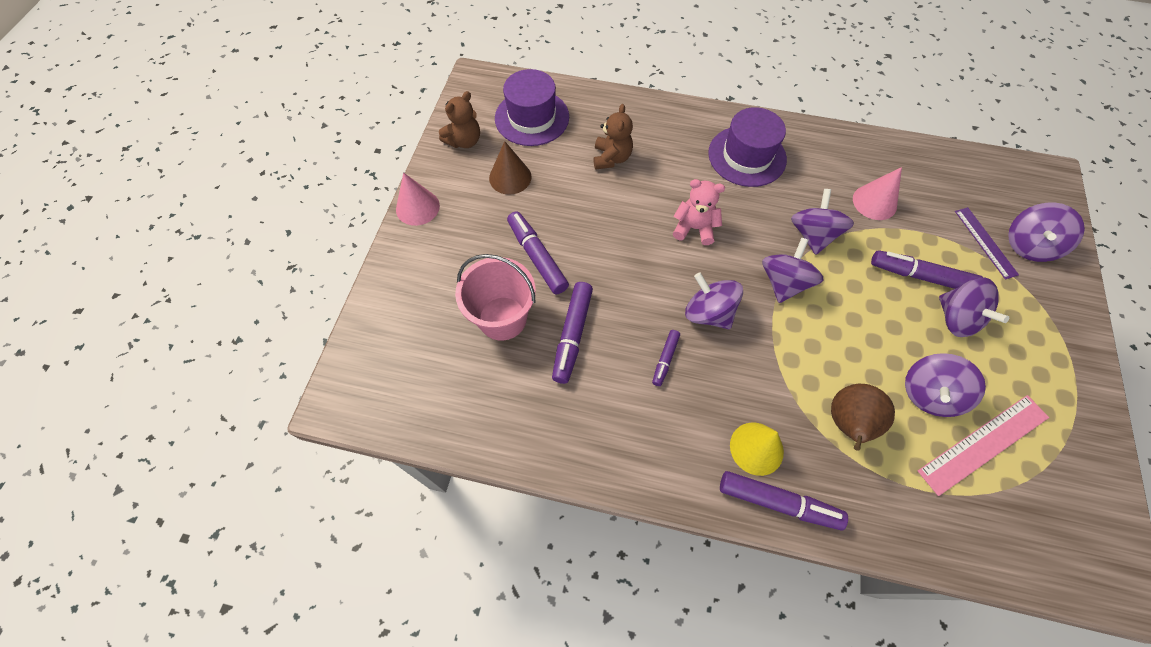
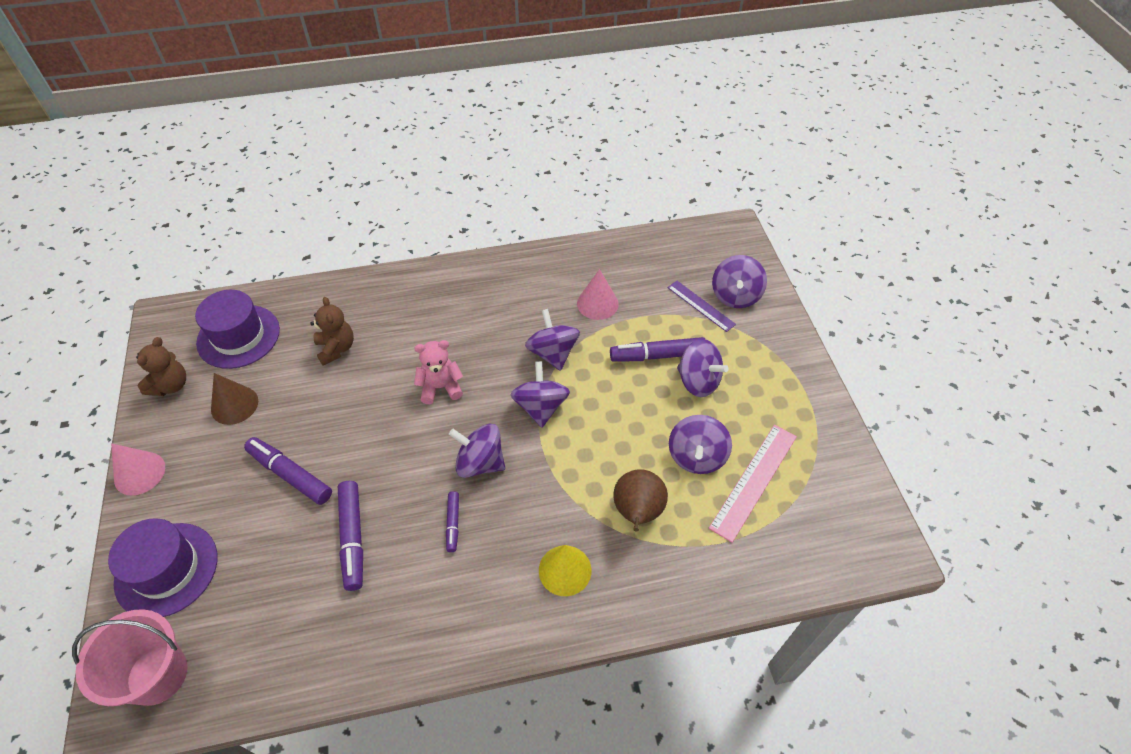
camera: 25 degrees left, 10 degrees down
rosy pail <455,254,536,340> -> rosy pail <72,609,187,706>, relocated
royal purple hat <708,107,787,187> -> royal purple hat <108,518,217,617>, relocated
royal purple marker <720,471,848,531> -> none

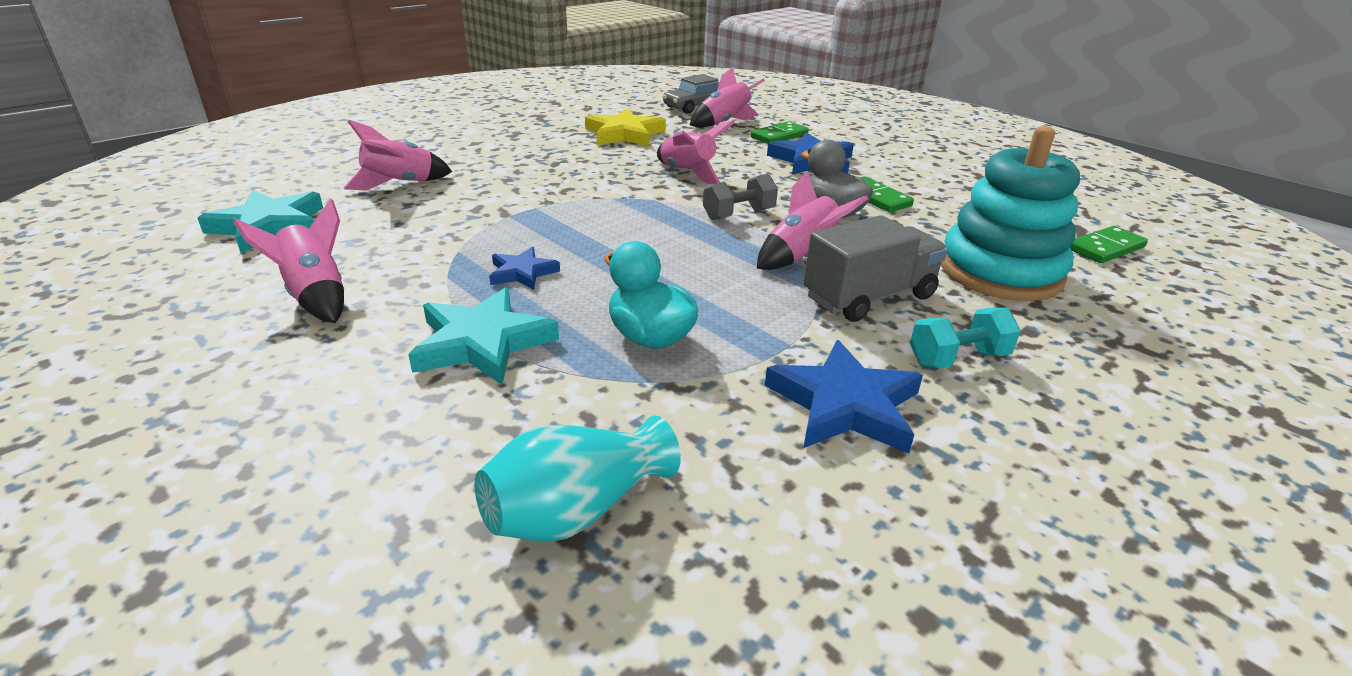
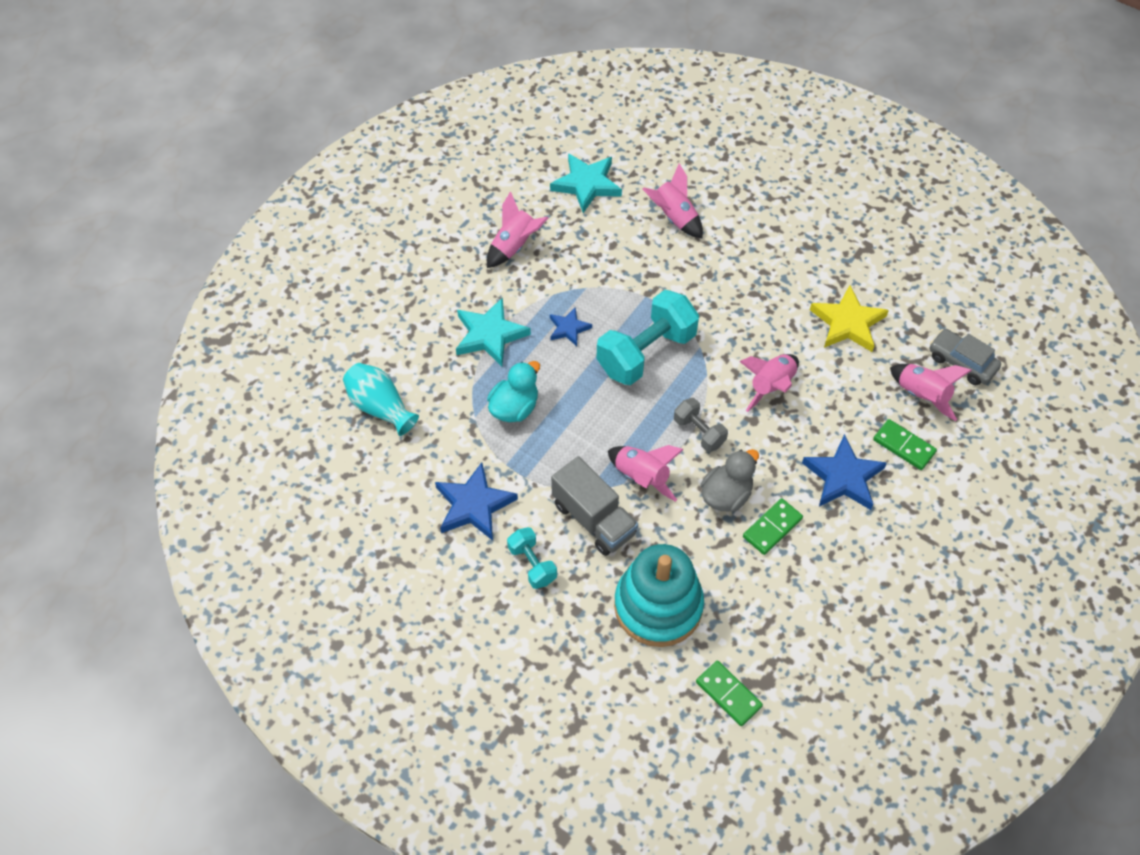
camera: 80 degrees right, 25 degrees up
none -> turquoise free weight <596,290,699,385>

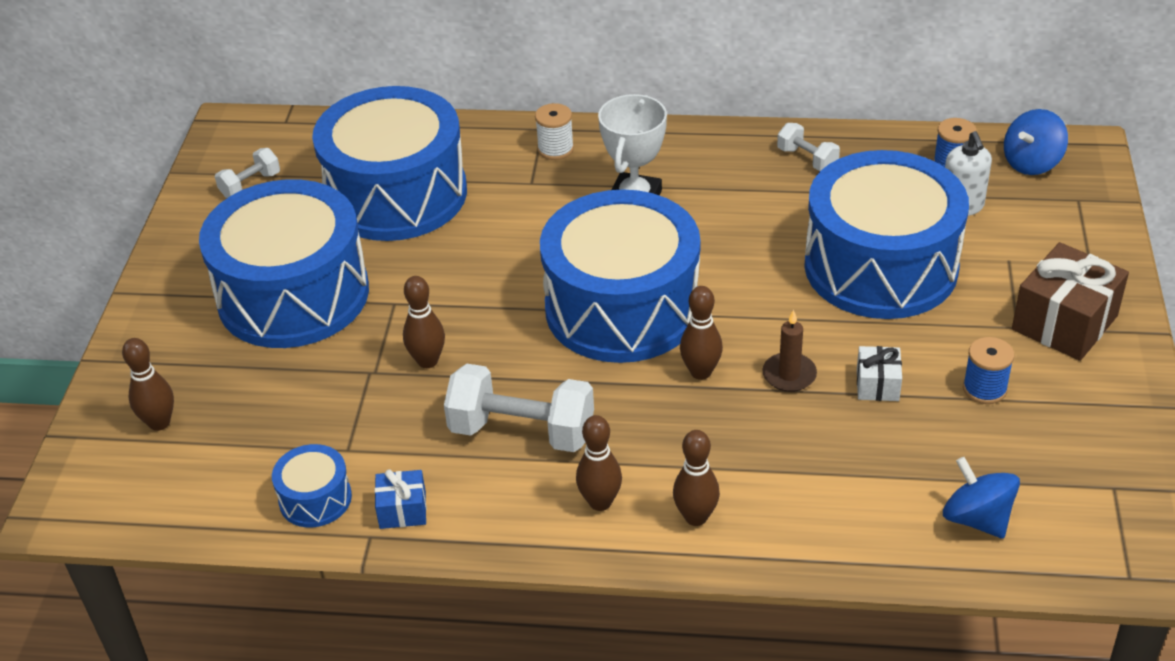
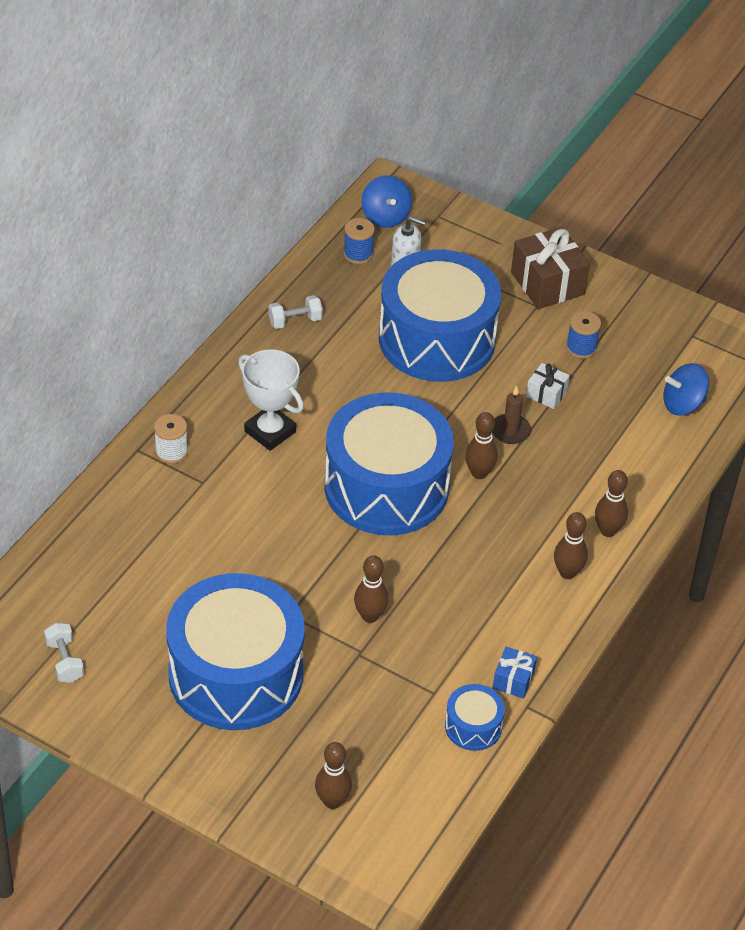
camera: 70 degrees left, 5 degrees up
cobalt snare drum <312,86,467,241> -> none
snow-white free weight <444,364,594,452> -> none

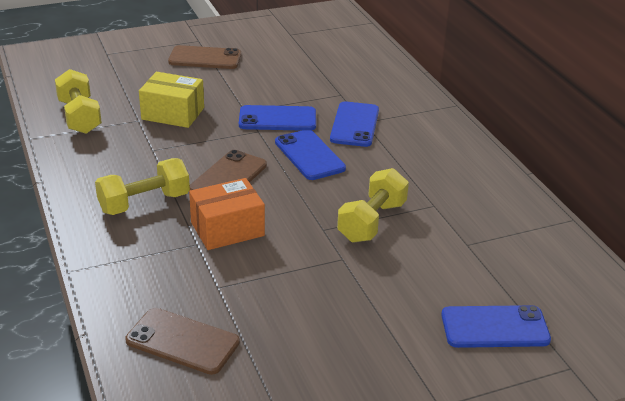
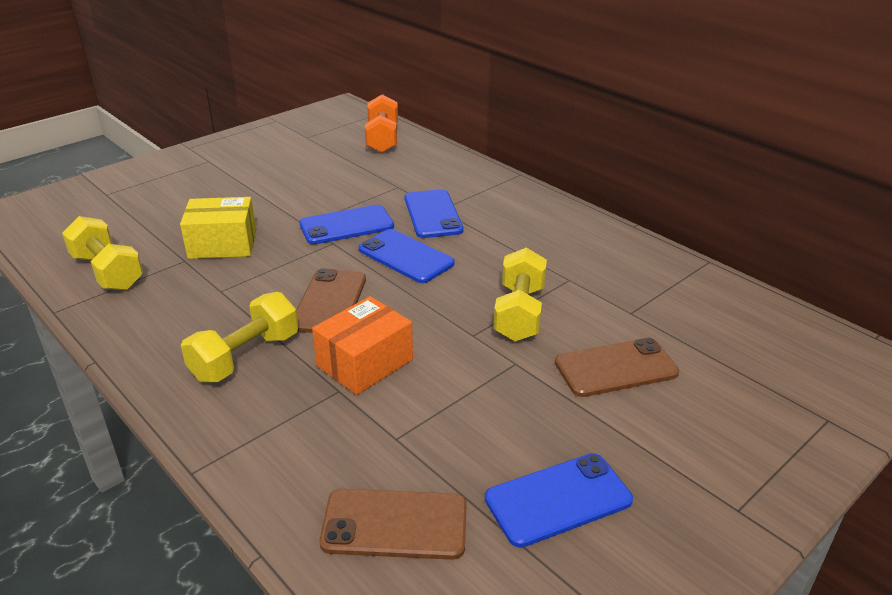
camera: 20 degrees left, 0 degrees up
russet phone <168,45,241,69> -> russet phone <555,338,679,397>, relocated
cobalt phone <441,305,551,348> -> cobalt phone <485,453,633,548>, relocated
none -> orange free weight <365,94,398,153>

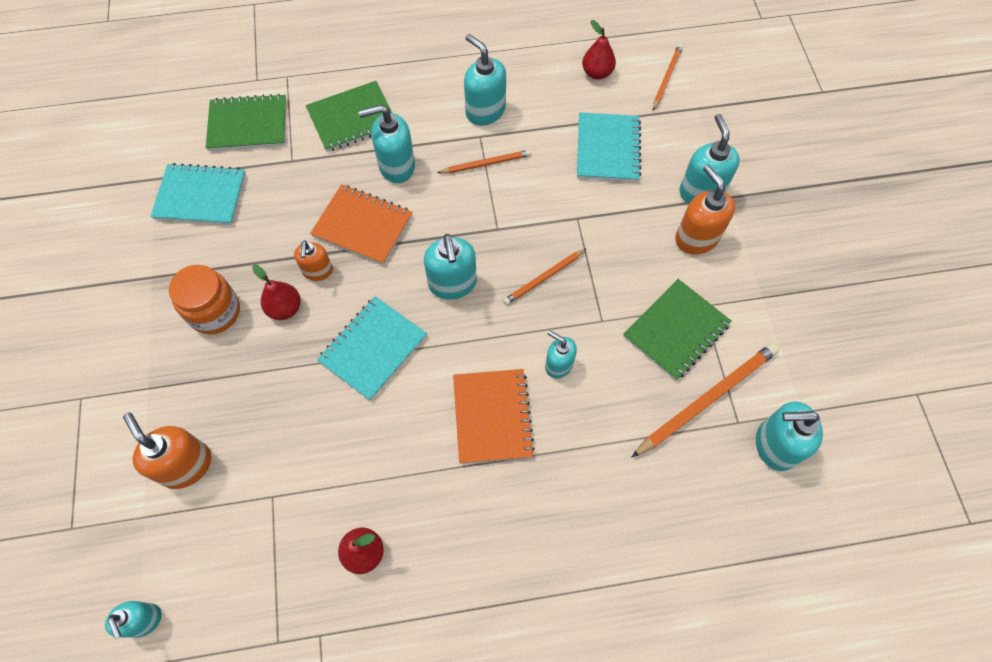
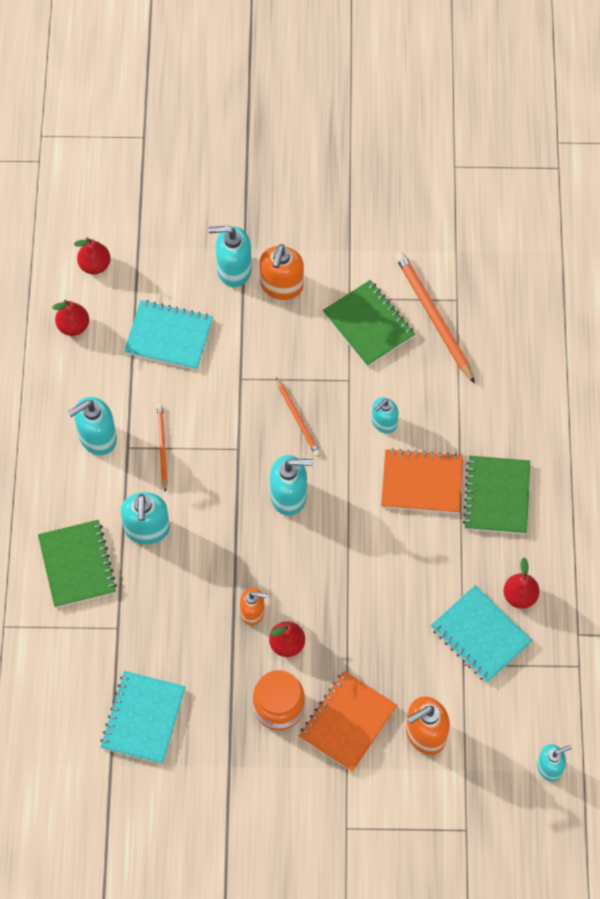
camera: 80 degrees left, 0 degrees up
green notepad <206,94,286,151> -> green notepad <463,456,530,534>, relocated
orange notepad <310,184,412,265> -> orange notepad <299,671,398,772>, relocated
turquoise notepad <317,296,427,401> -> turquoise notepad <431,585,532,683>, relocated
orange pencil <653,44,683,111> -> red pear <74,237,111,274>
orange soap pump <675,165,735,254> -> orange soap pump <260,244,304,300>, 60 degrees counterclockwise
turquoise soap pump <756,401,823,471> -> none

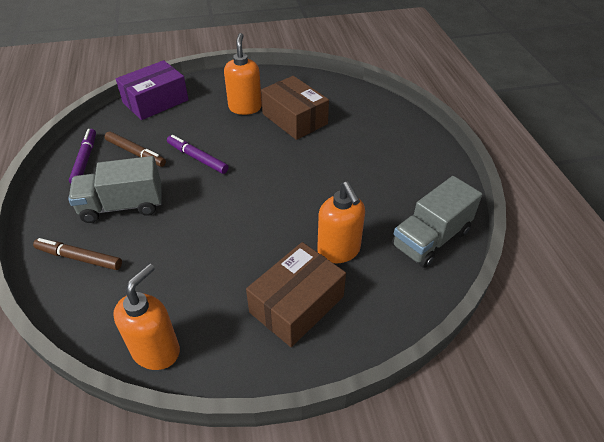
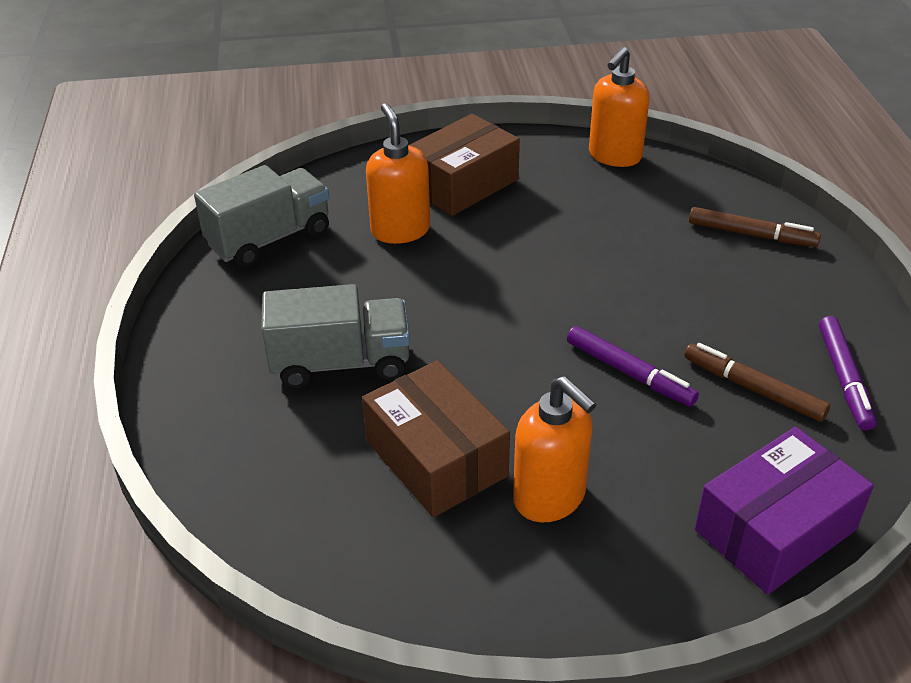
camera: 175 degrees left, 5 degrees down
grey truck <68,156,161,223> -> grey truck <261,284,410,388>, relocated
orange soap pump <224,33,262,115> -> orange soap pump <513,376,596,522>, 45 degrees counterclockwise

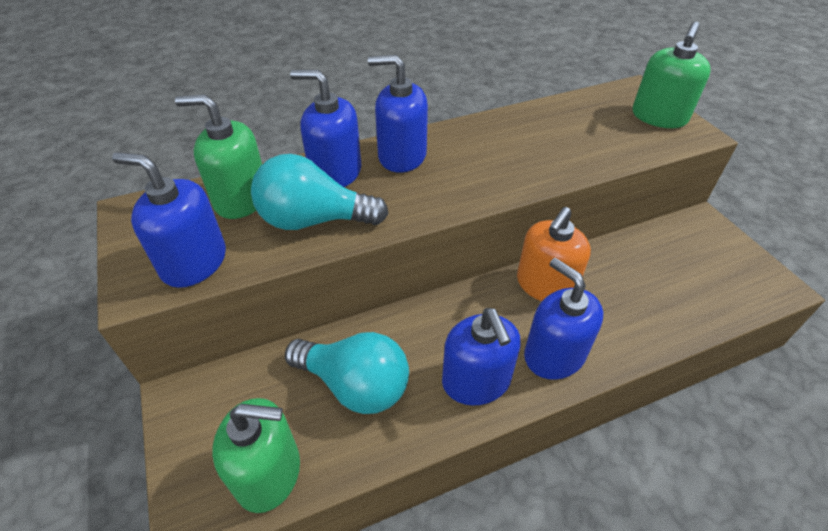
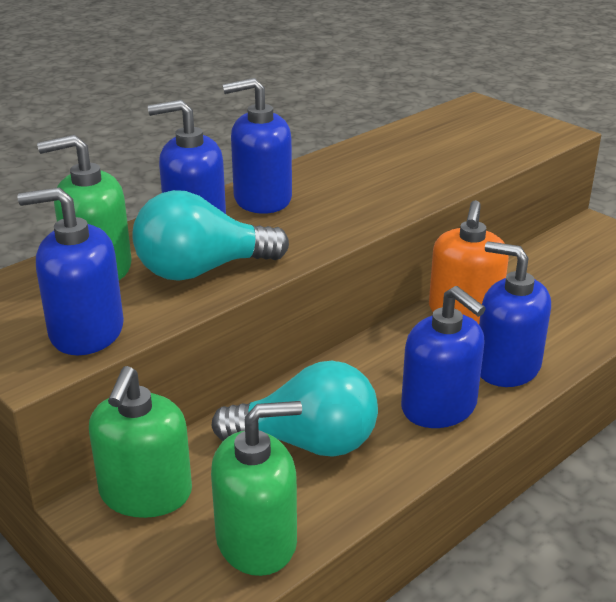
camera: 20 degrees left, 15 degrees down
green soap pump <632,21,711,128> -> green soap pump <89,366,192,518>, relocated

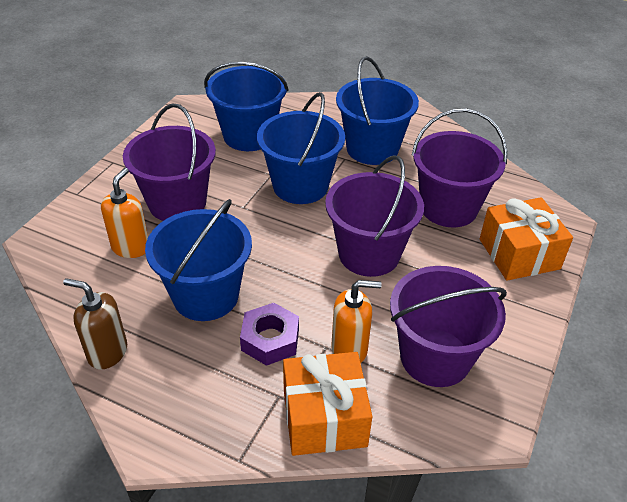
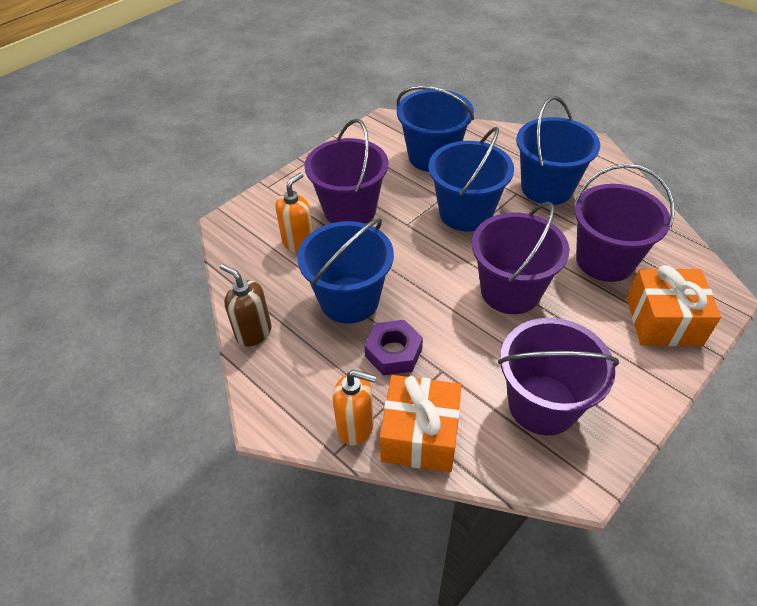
camera: 20 degrees right, 5 degrees up
orange soap pump <332,280,382,363> -> orange soap pump <332,370,376,446>, relocated

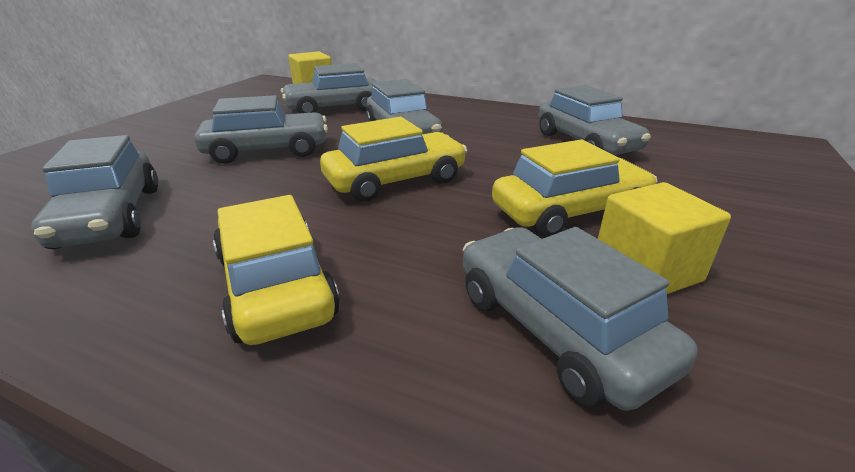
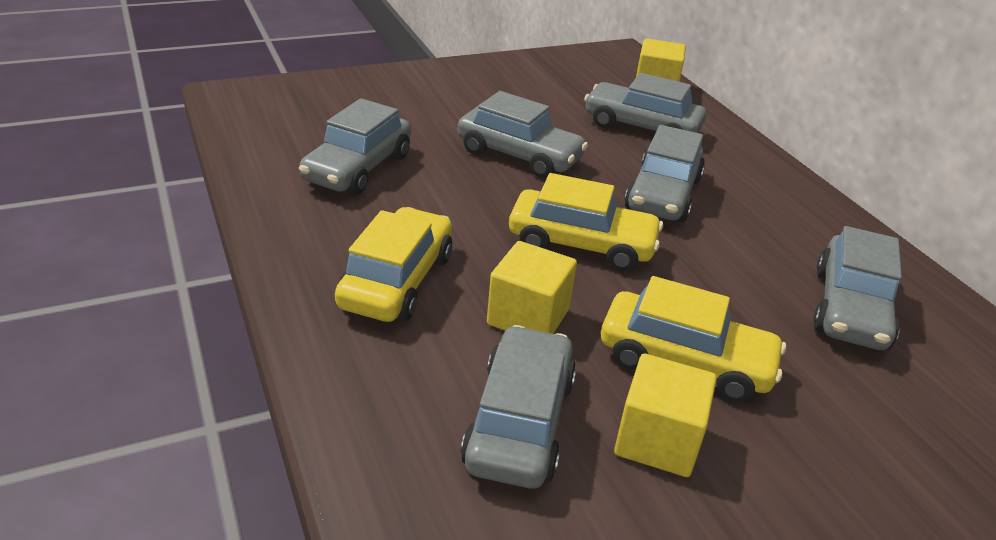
camera: 40 degrees right, 5 degrees up
none -> bright yellow block <487,241,577,334>

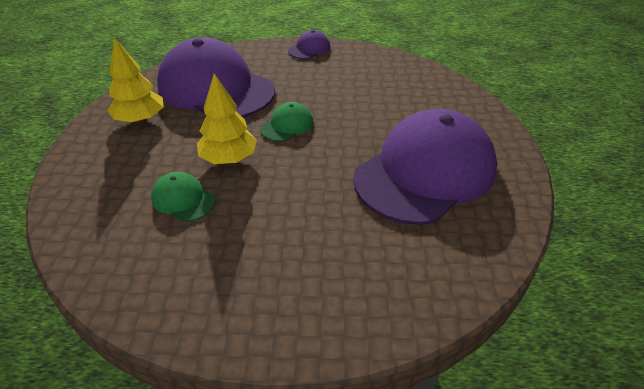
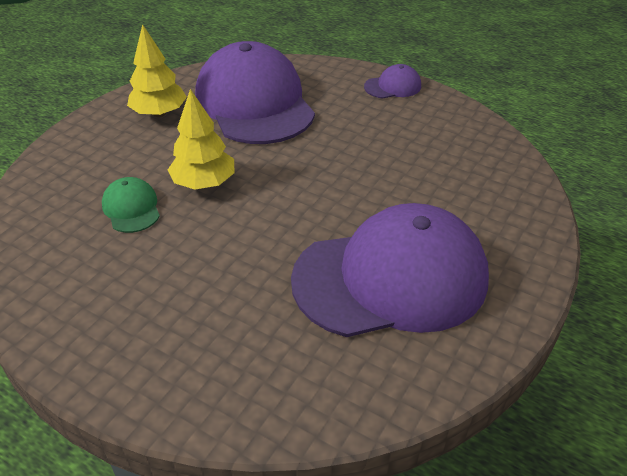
camera: 30 degrees right, 0 degrees up
green baseball cap <260,102,313,142> -> none

